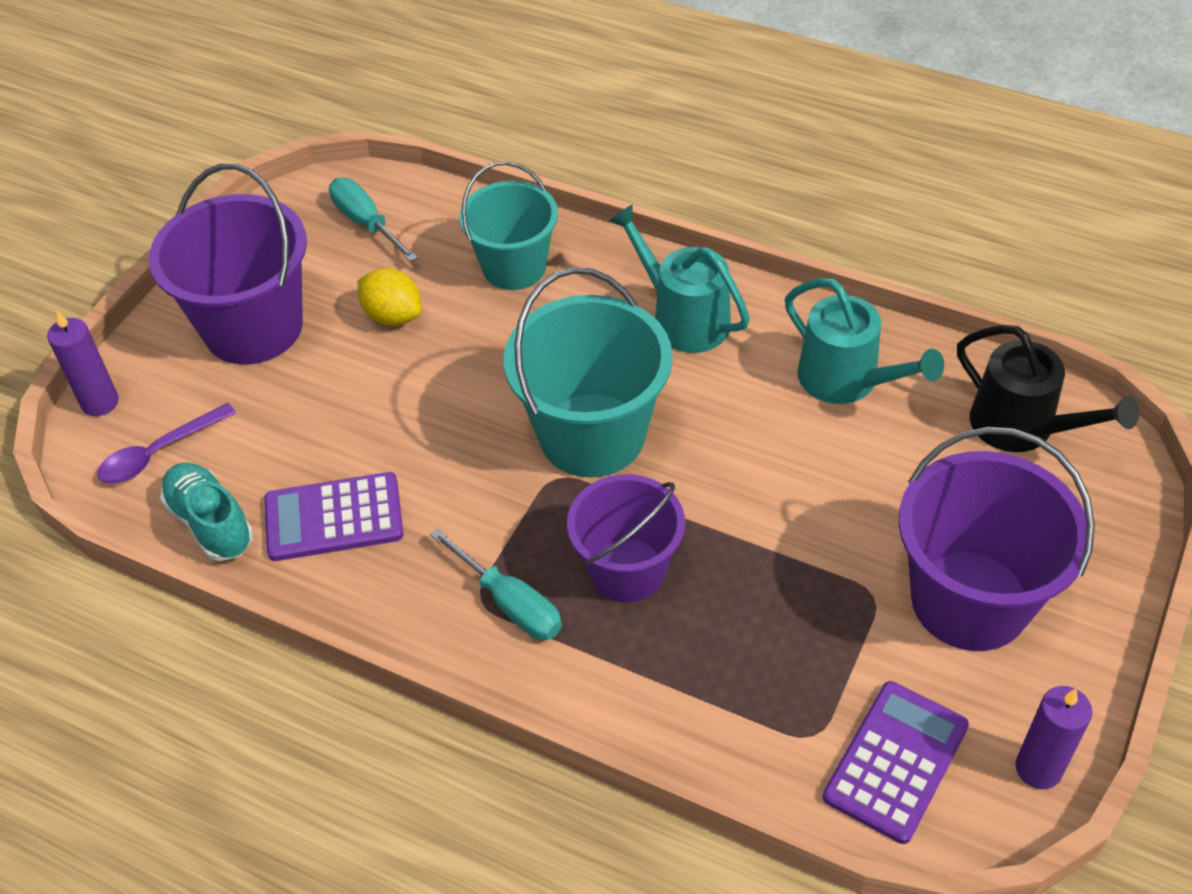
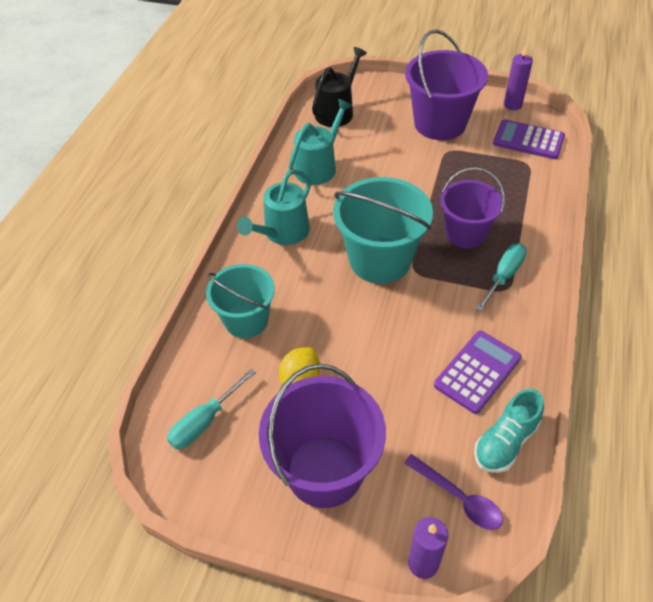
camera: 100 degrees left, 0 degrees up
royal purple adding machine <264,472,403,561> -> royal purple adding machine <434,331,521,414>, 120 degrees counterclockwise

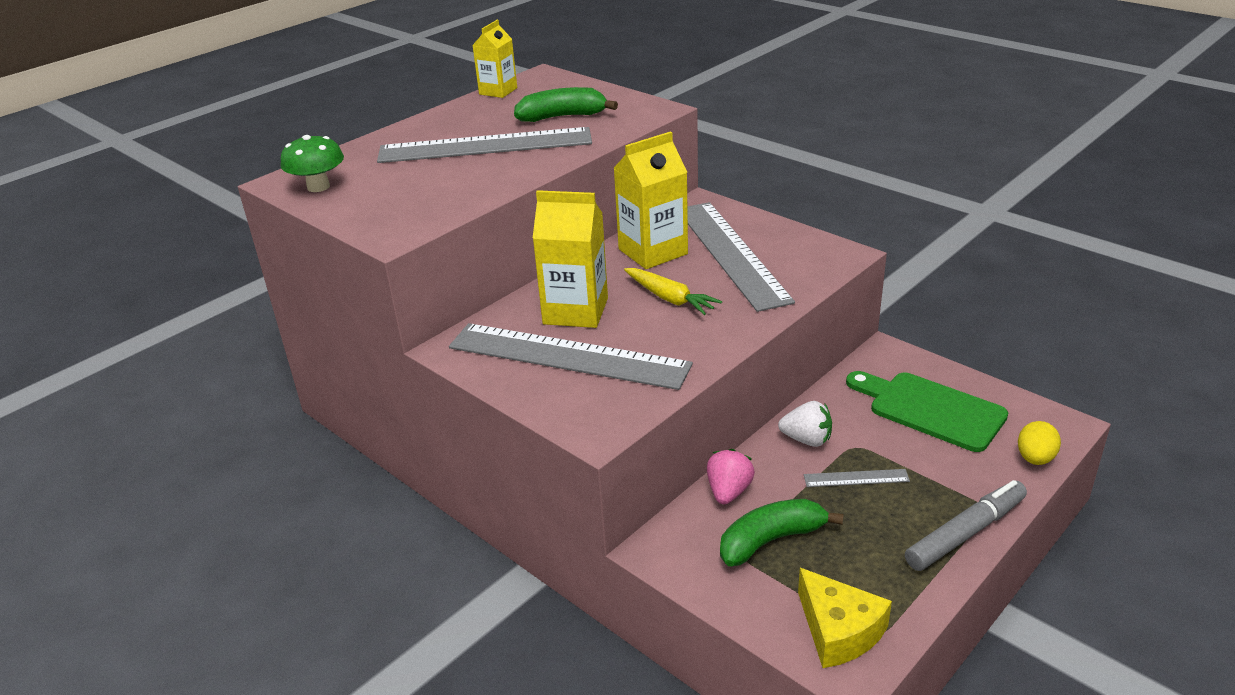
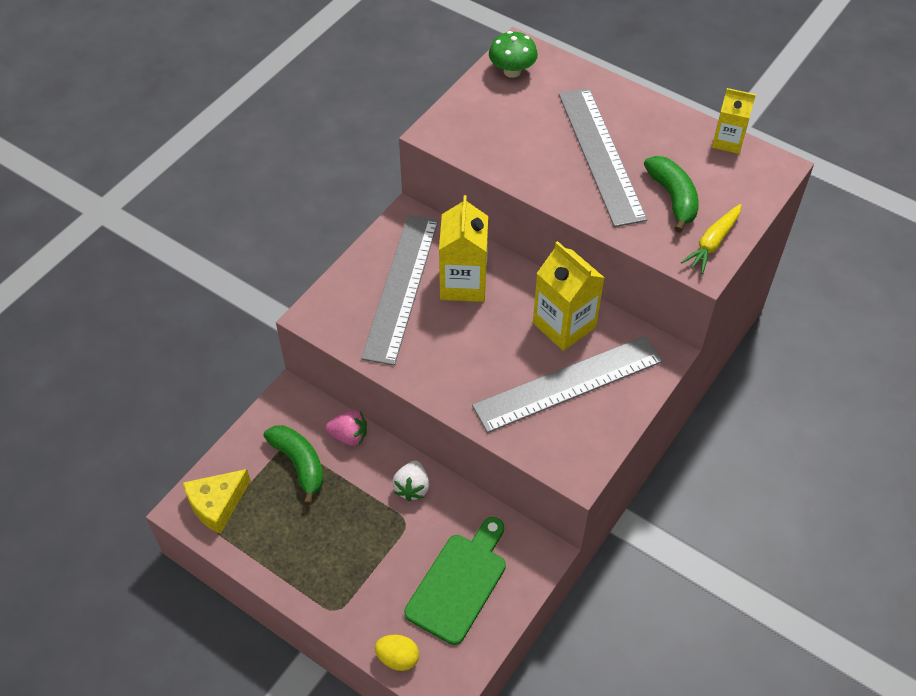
camera: 80 degrees right, 20 degrees up
bright yellow toy carrot <624,268,722,315> -> bright yellow toy carrot <681,204,742,274>, relocated
grey ruler <804,469,910,487> -> none
grey marker <905,480,1027,571> -> none

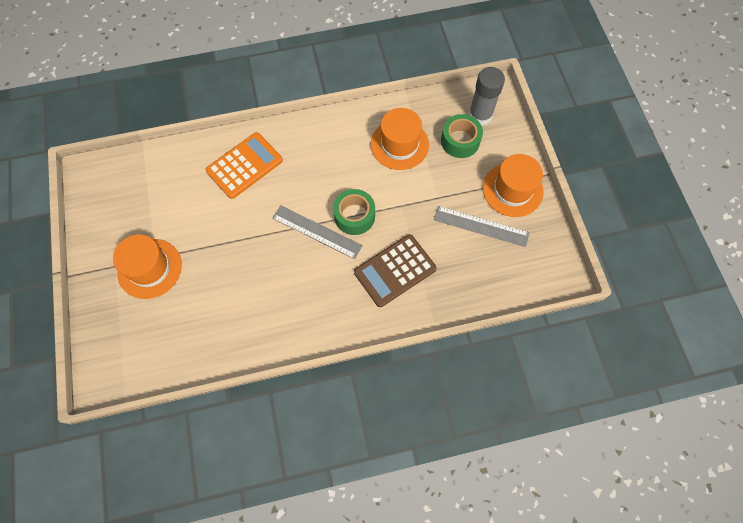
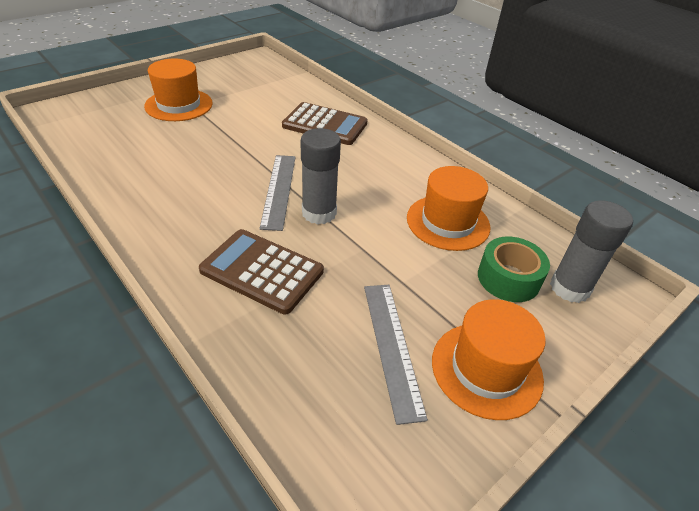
camera: 60 degrees right, 25 degrees down
orange adding machine <205,132,283,199> -> russet adding machine <282,102,368,145>
green tape <333,189,375,235> -> grey glue stick <301,128,341,224>

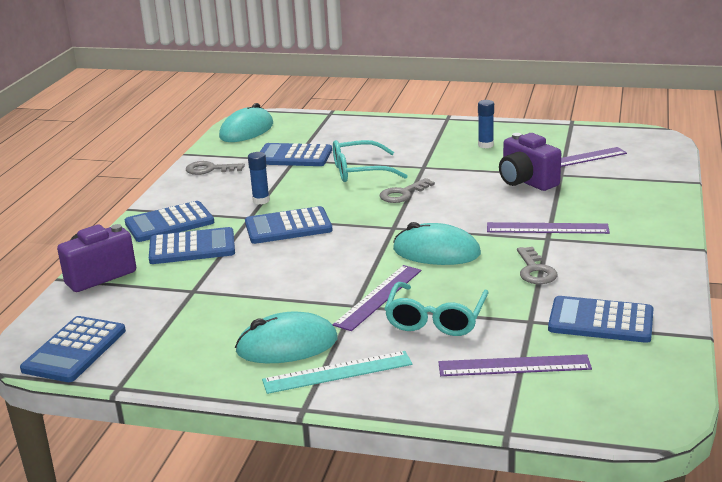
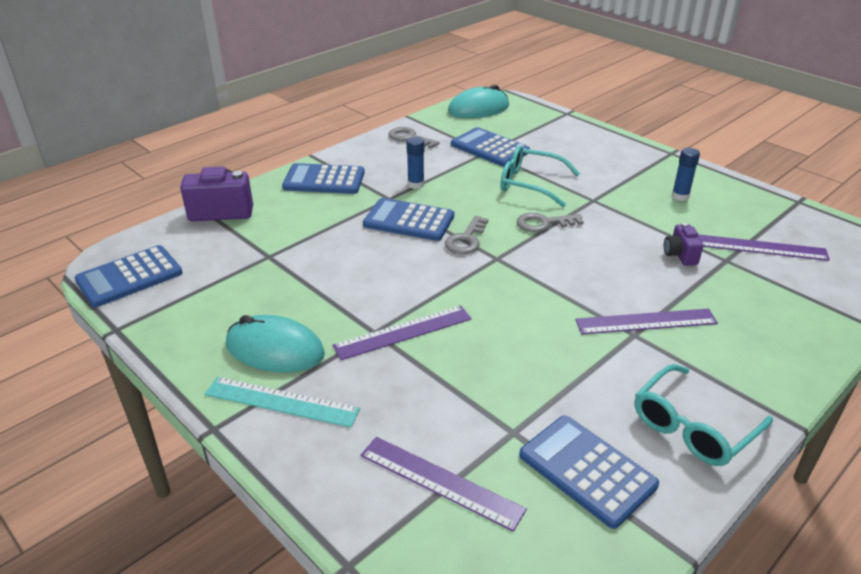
camera: 30 degrees right, 10 degrees up
cobalt adding machine <149,227,235,264> -> none
turquoise eyeglasses <384,282,489,336> -> turquoise eyeglasses <635,364,773,466>, relocated
turquoise computer mouse <393,222,481,265> -> none
royal purple ruler <487,222,610,234> -> royal purple ruler <575,309,718,334>, 45 degrees counterclockwise
royal purple compact camera <499,133,561,191> -> royal purple compact camera <664,223,703,266>, x0.57
grey key <517,247,557,284> -> grey key <445,216,488,254>, relocated

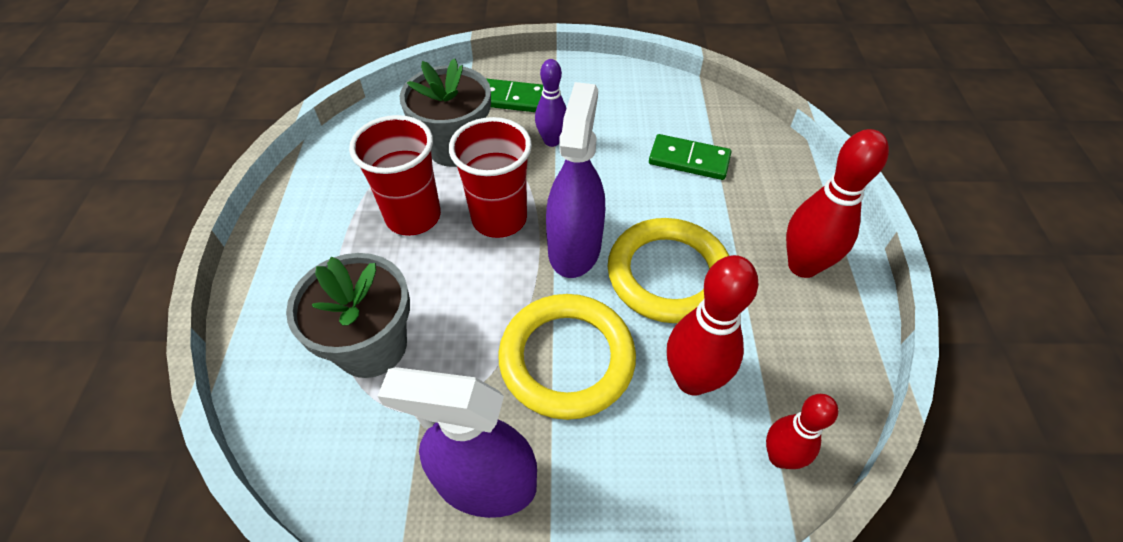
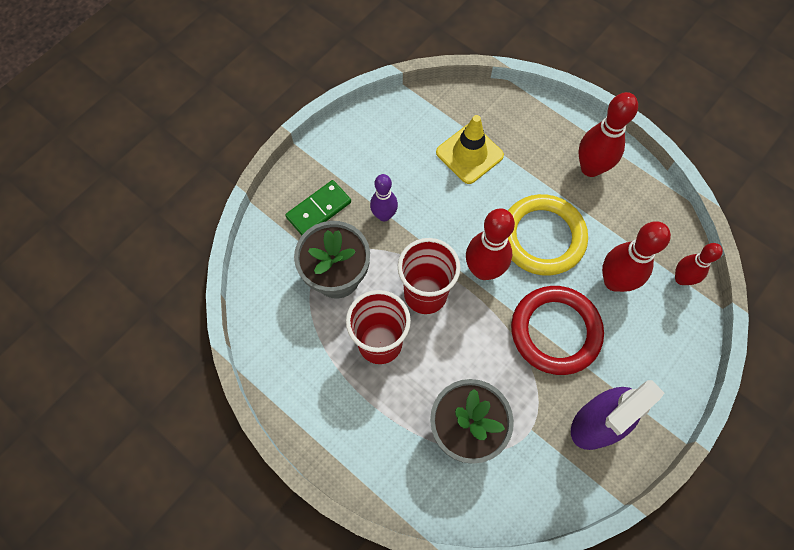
camera: 50 degrees left, 15 degrees up
bright yellow hoop <498,294,636,420> -> red hoop <511,286,604,375>
royal purple spray bottle <546,82,605,278> -> red skittle <466,209,515,280>
green domino <649,134,731,180> -> bright yellow road cone <436,115,504,184>

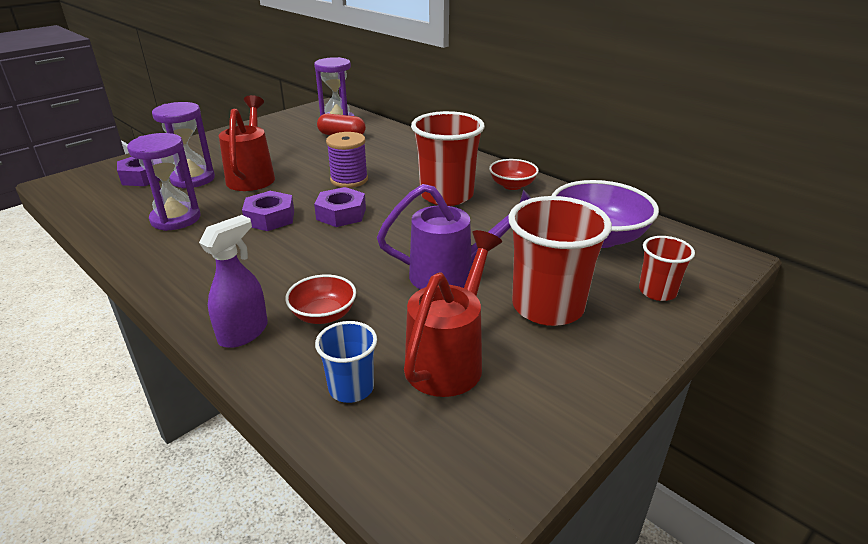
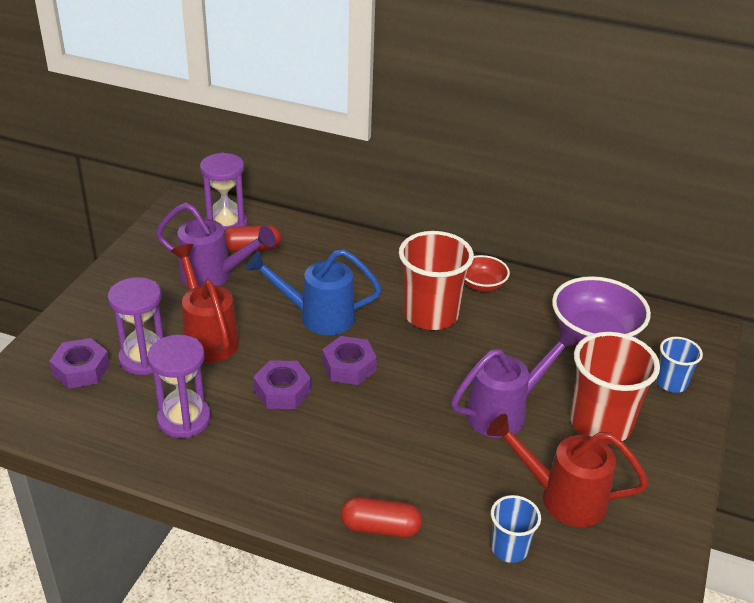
camera: 25 degrees left, 5 degrees up
royal purple spray bottle <199,215,268,348> -> red pill shape <341,497,422,537>
red bowl <285,275,356,324> -> none
royal purple bobbin <326,132,368,188> -> cobalt watering can <246,249,381,335>
red watering can <404,230,502,397> -> red watering can <487,414,649,527>, 75 degrees counterclockwise
red beaker <639,236,695,301> -> cobalt beaker <656,337,703,393>
none -> royal purple watering can <156,203,276,286>

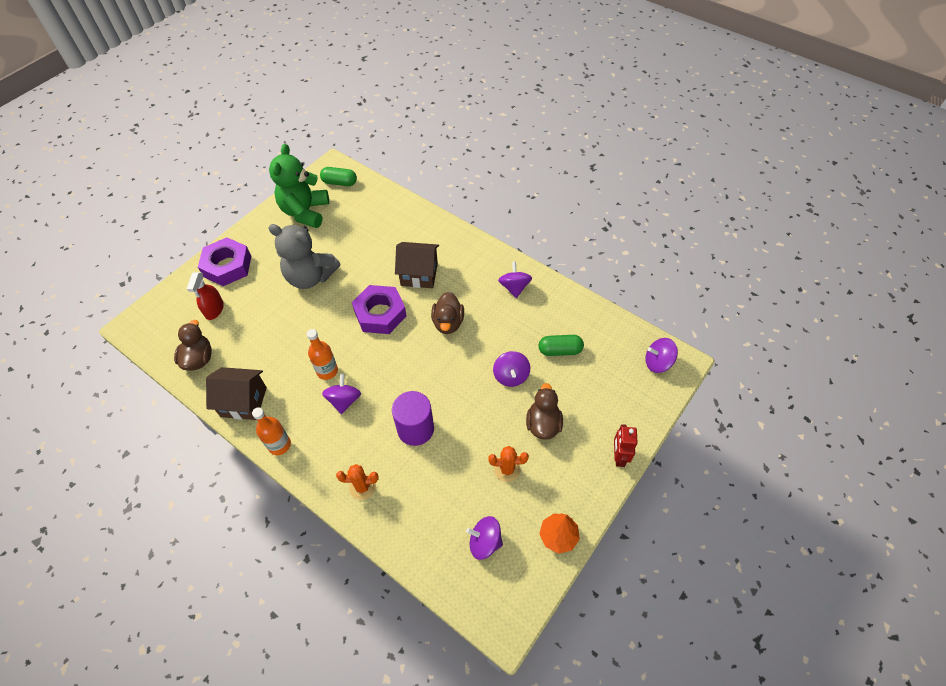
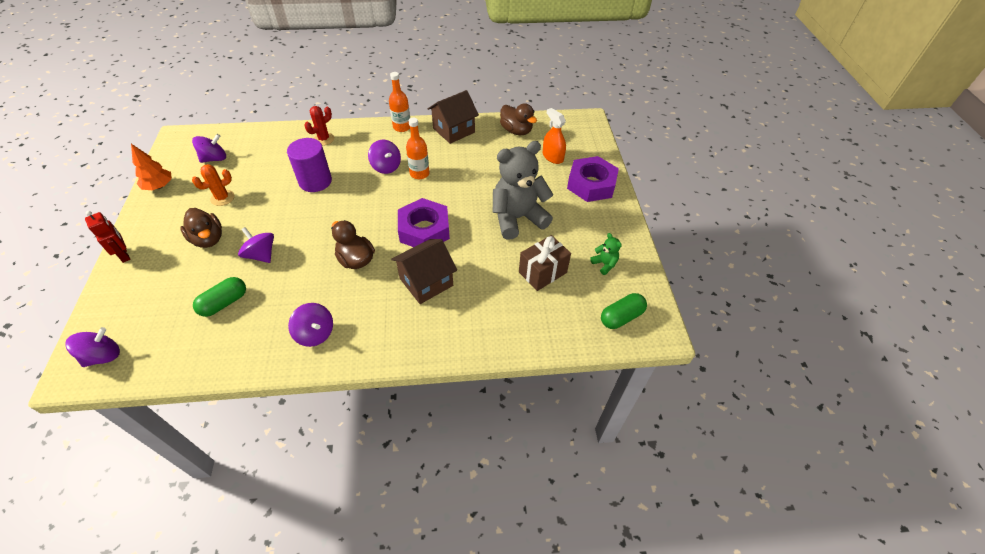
camera: 135 degrees right, 5 degrees down
red spray bottle <187,272,224,320> -> orange spray bottle <543,108,566,164>
green teddy bear <269,144,329,228> -> green teddy bear <590,233,622,275>, x0.41
orange saguaro cactus <336,464,379,500> -> red saguaro cactus <304,106,334,146>
none -> russet present <519,235,571,291>

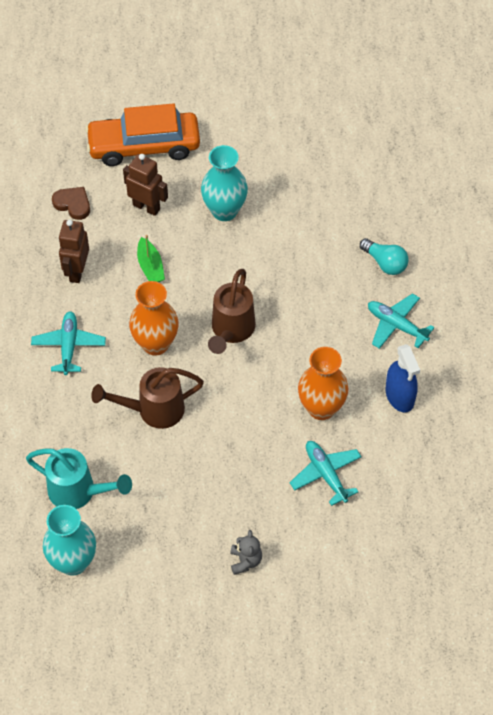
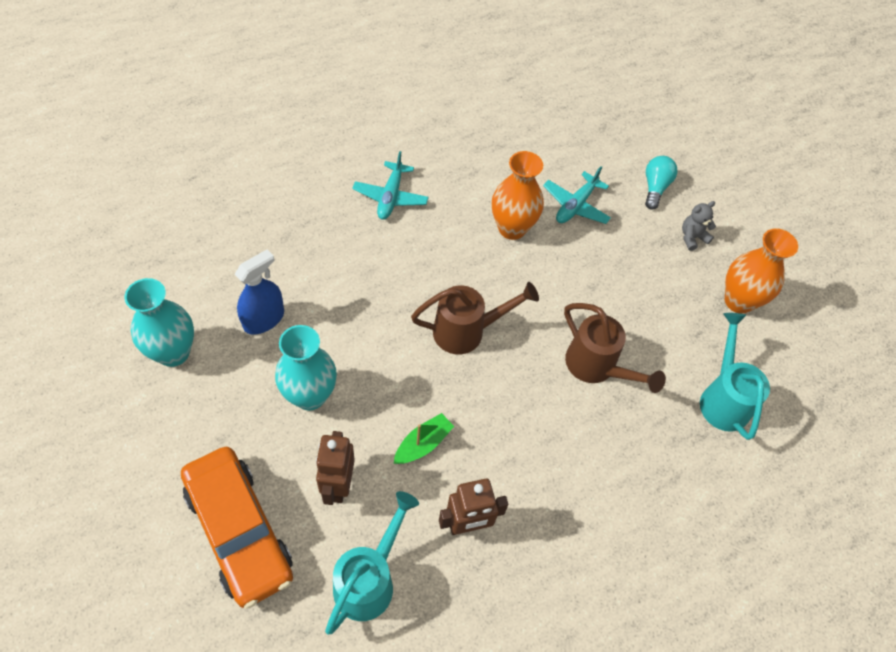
camera: 120 degrees left, 0 degrees up
turquoise toy plane <31,311,106,375> -> none
turquoise tall vase <43,505,96,576> -> turquoise tall vase <124,278,194,367>, relocated
russet heart shape <52,187,90,220> -> turquoise watering can <325,491,419,634>
orange tall vase <129,281,179,356> -> orange tall vase <725,228,798,314>, relocated
turquoise lightbulb <360,238,408,275> -> turquoise lightbulb <645,156,678,210>, relocated
cobalt spray bottle <386,344,420,413> -> cobalt spray bottle <235,249,284,335>, relocated

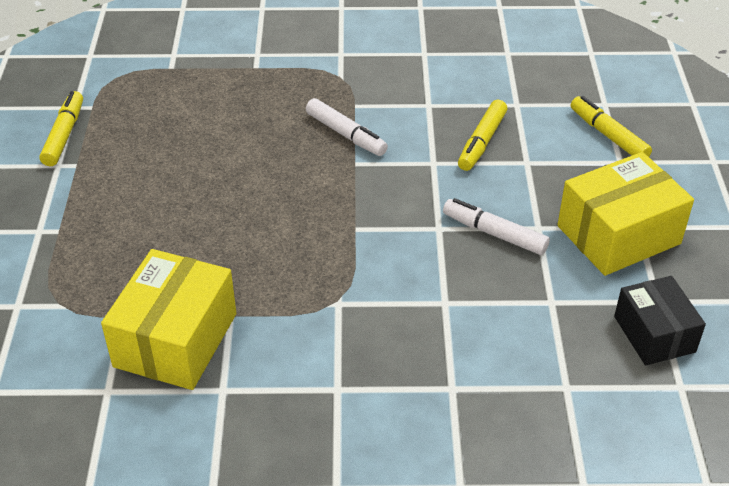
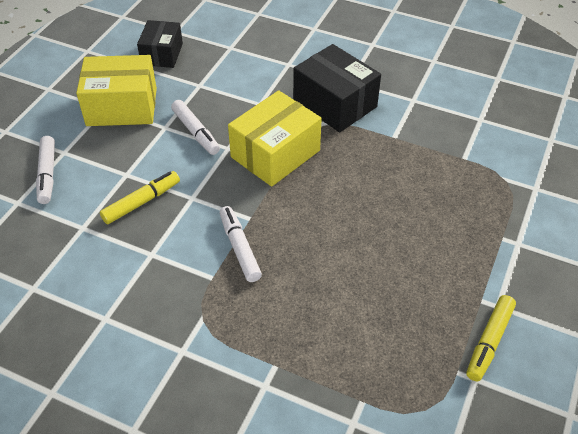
camera: 155 degrees left, 5 degrees up
bright yellow package <101,249,236,390> -> bright yellow package <228,90,322,187>, relocated
bright yellow marker <571,96,652,157> -> snow-white marker <36,136,55,204>
none -> black package <293,44,381,132>

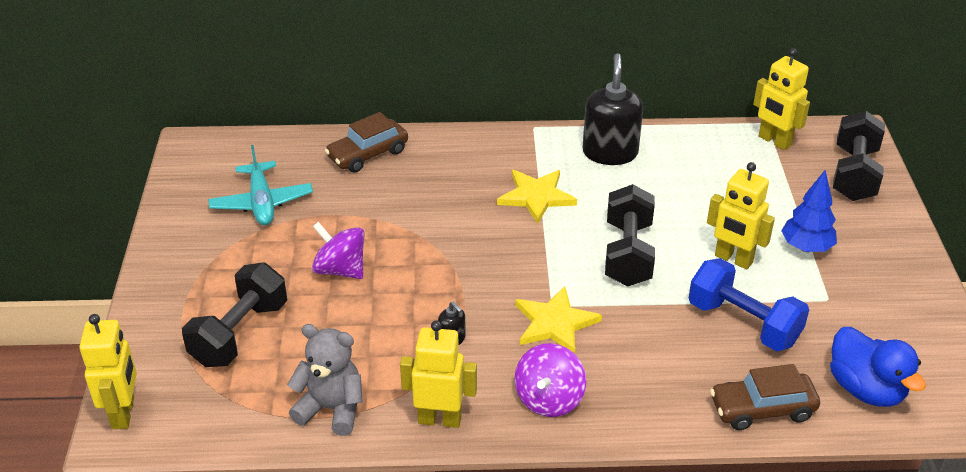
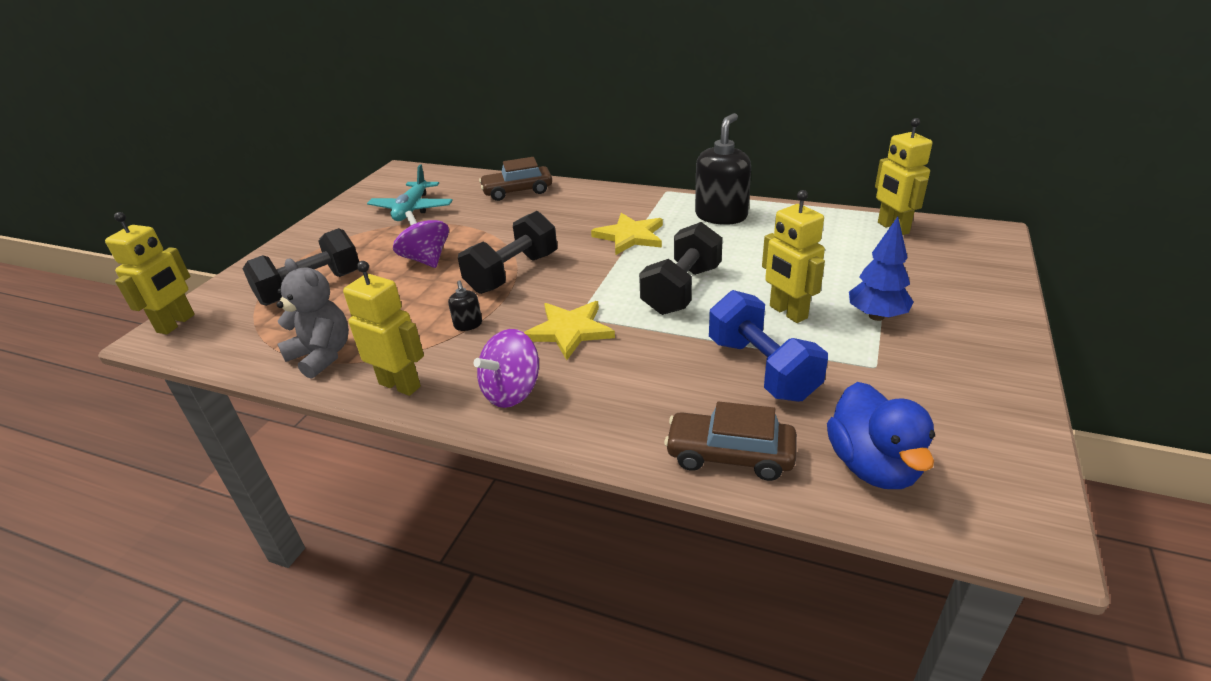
camera: 25 degrees right, 5 degrees down
black free weight <833,111,885,201> -> black free weight <458,211,557,294>, relocated

